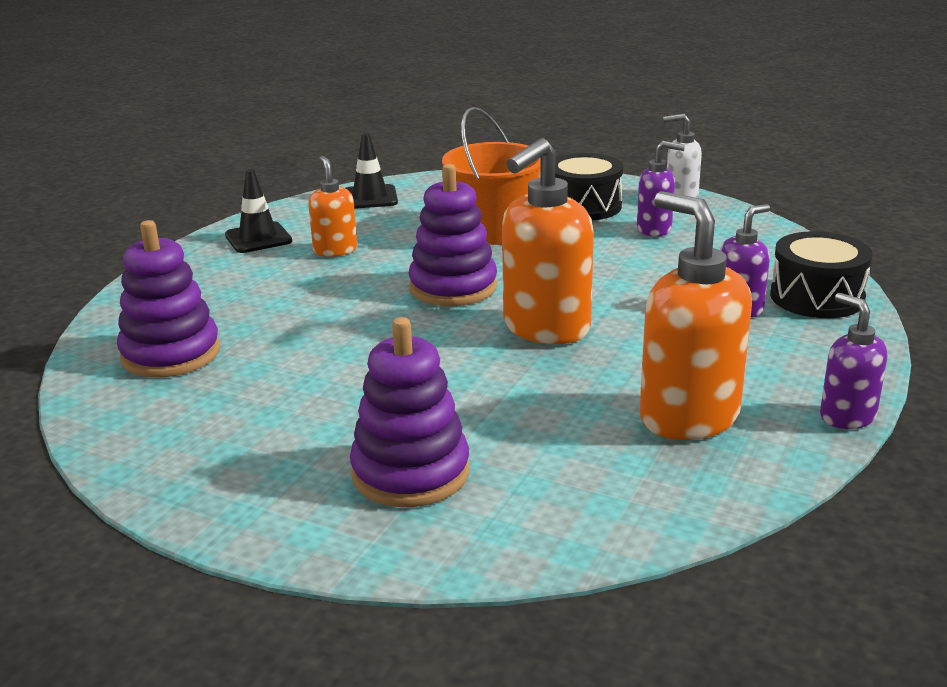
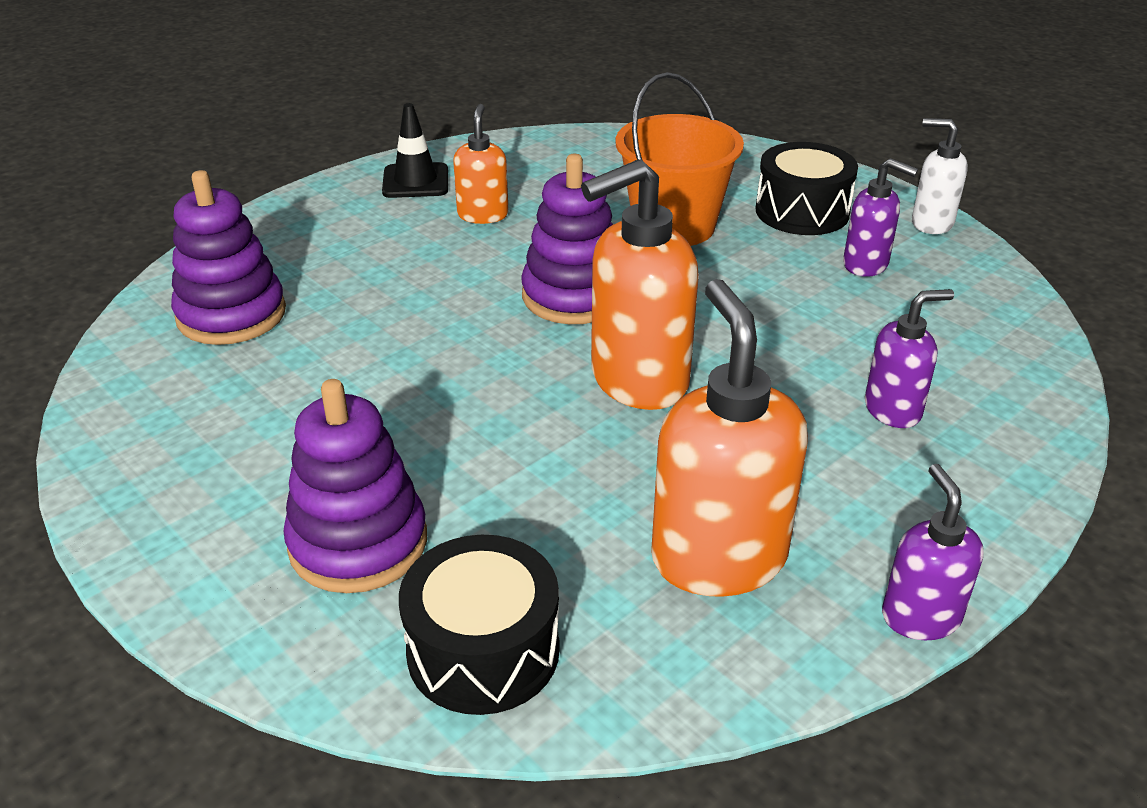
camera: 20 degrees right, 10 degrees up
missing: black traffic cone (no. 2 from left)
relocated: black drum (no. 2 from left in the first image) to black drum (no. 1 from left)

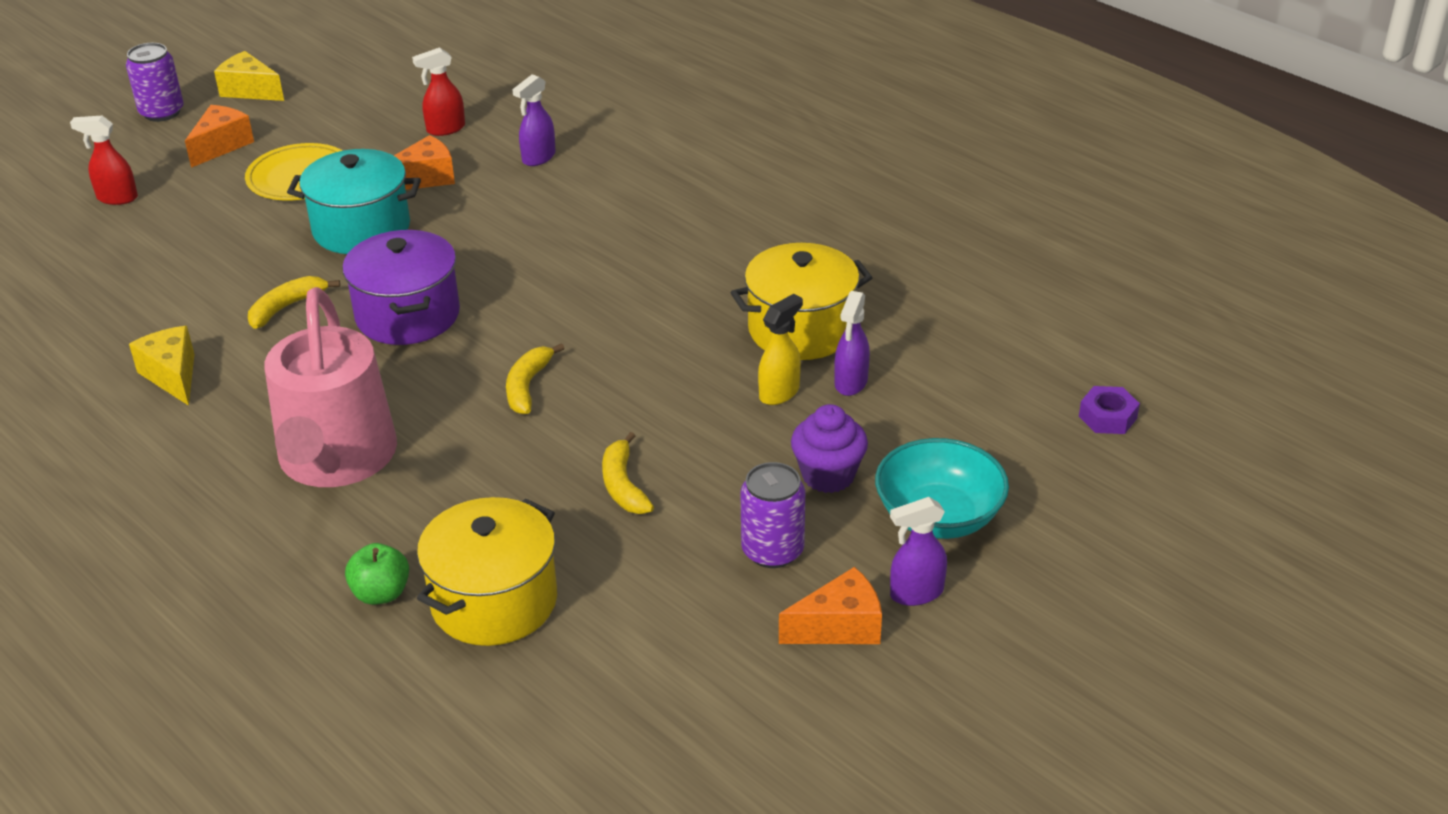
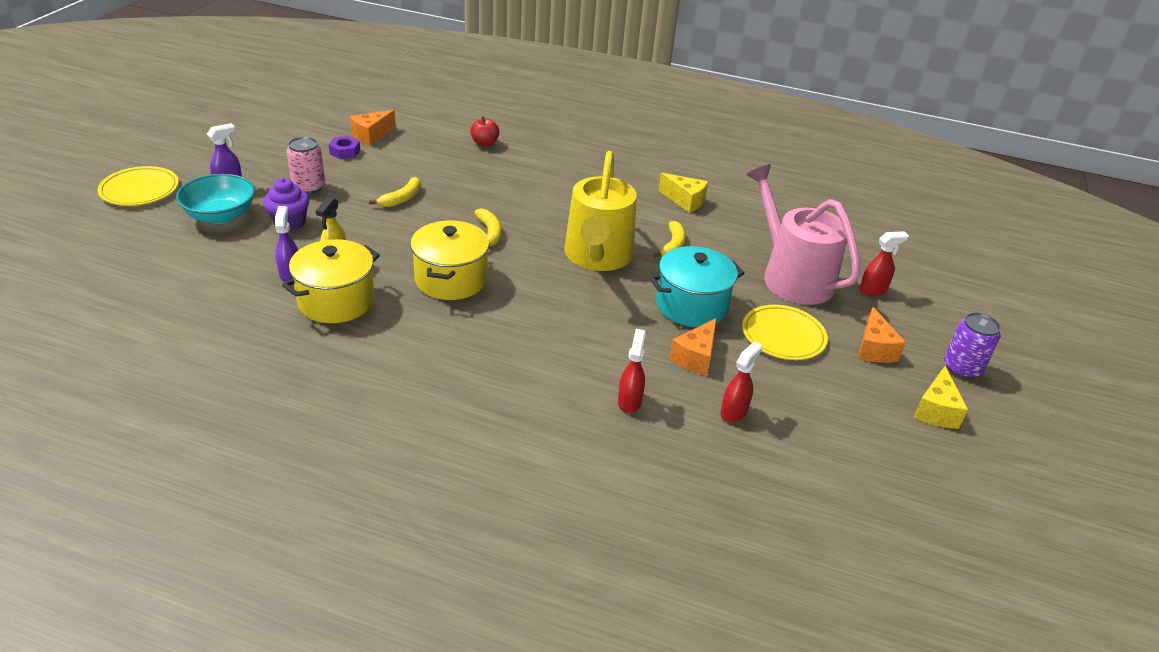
camera: 150 degrees right, 0 degrees up
appeared: yellow plate (no. 1 from left)
relocated: pink watering can; purple nut; yellow pot (no. 1 from left in the first image) to yellow pot (no. 2 from left); orange cheese (no. 3 from left in the first image) to orange cheese (no. 1 from left)
exchanged: purple pot to yellow watering can
colour: purple spray bottle (no. 1 from left) to red spray bottle (no. 1 from left); purple can (no. 2 from left) to pink can; green apple to red apple
spun: yellow cheese (no. 2 from left) 105 degrees clockwise; yellow banana (no. 3 from left in the first image) 75 degrees clockwise

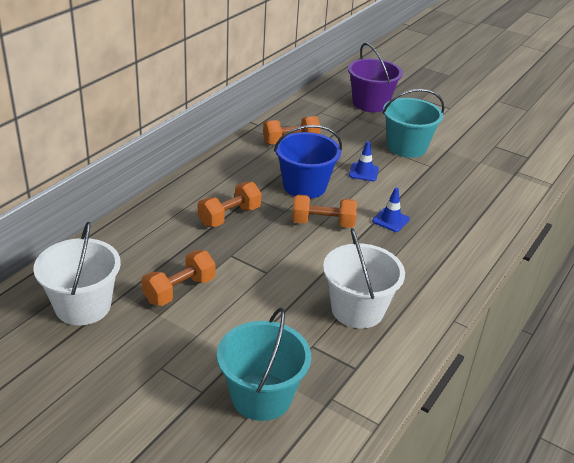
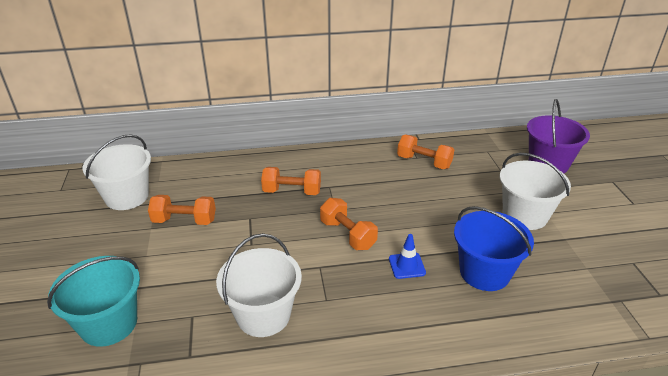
camera: 50 degrees right, 0 degrees up
missing: blue traffic cone (no. 1 from left)
relocated: blue bucket
colour: turquoise bucket (no. 2 from left) to white bucket (no. 3 from left)

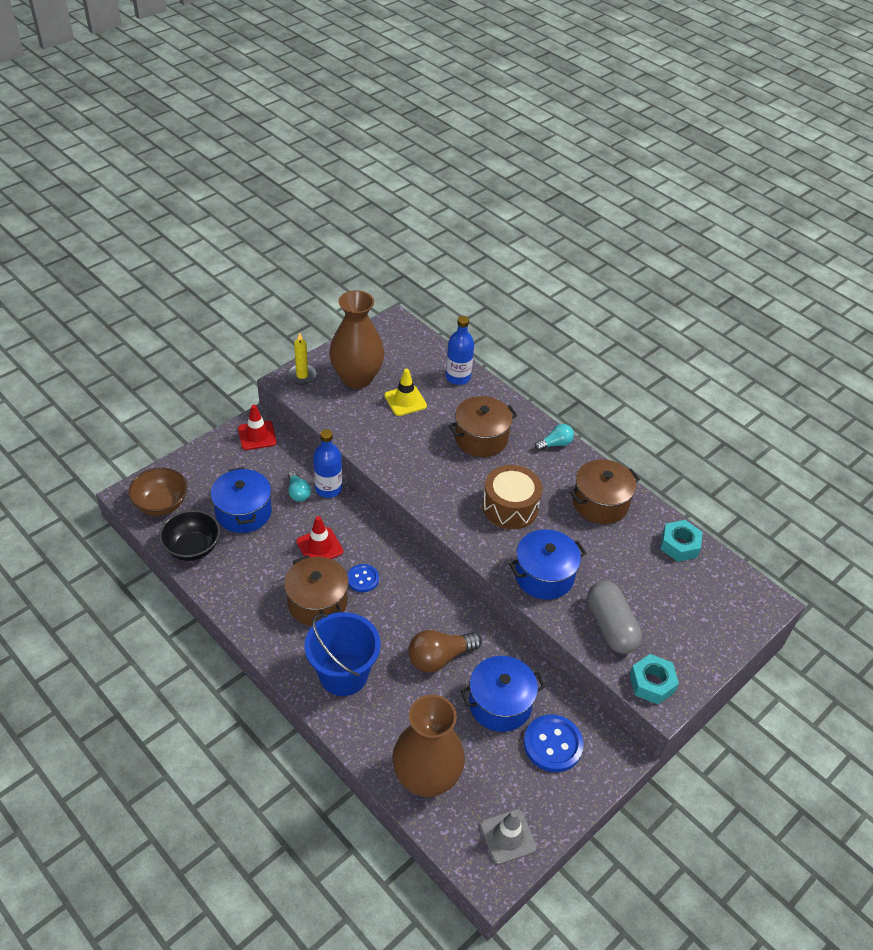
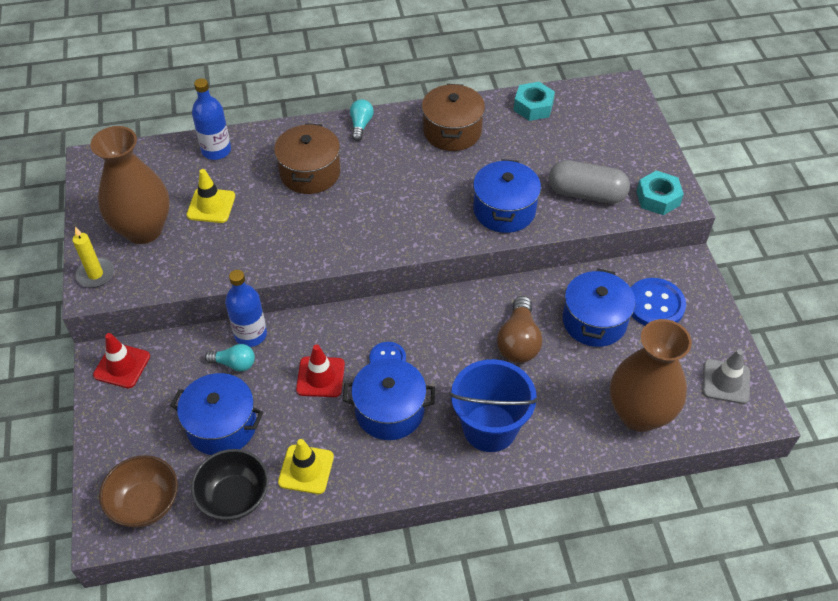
camera: 55 degrees left, 5 degrees up
missing: brown drum
appeared: yellow traffic cone (no. 2 from left)
colour: brown pot (no. 1 from left) to blue pot (no. 2 from left)

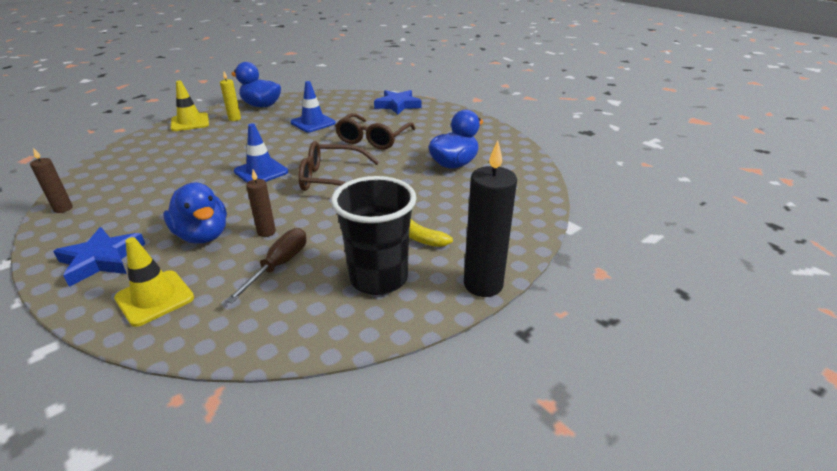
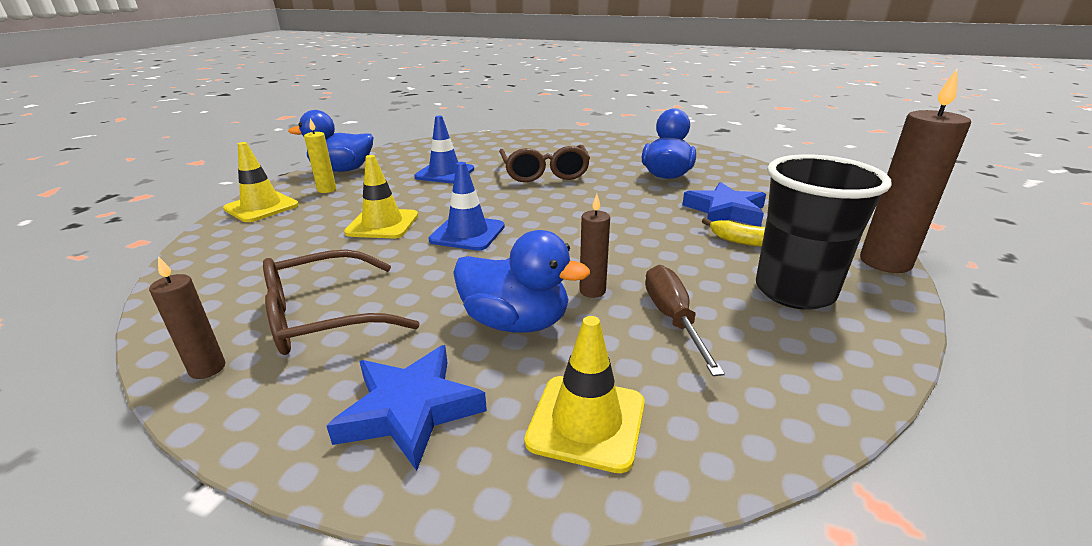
camera: 30 degrees left, 5 degrees down
appeared: yellow traffic cone (no. 2 from left)
relocated: blue star (no. 2 from left); brown glasses (no. 1 from left)
colour: black candle to brown candle (no. 3 from left)

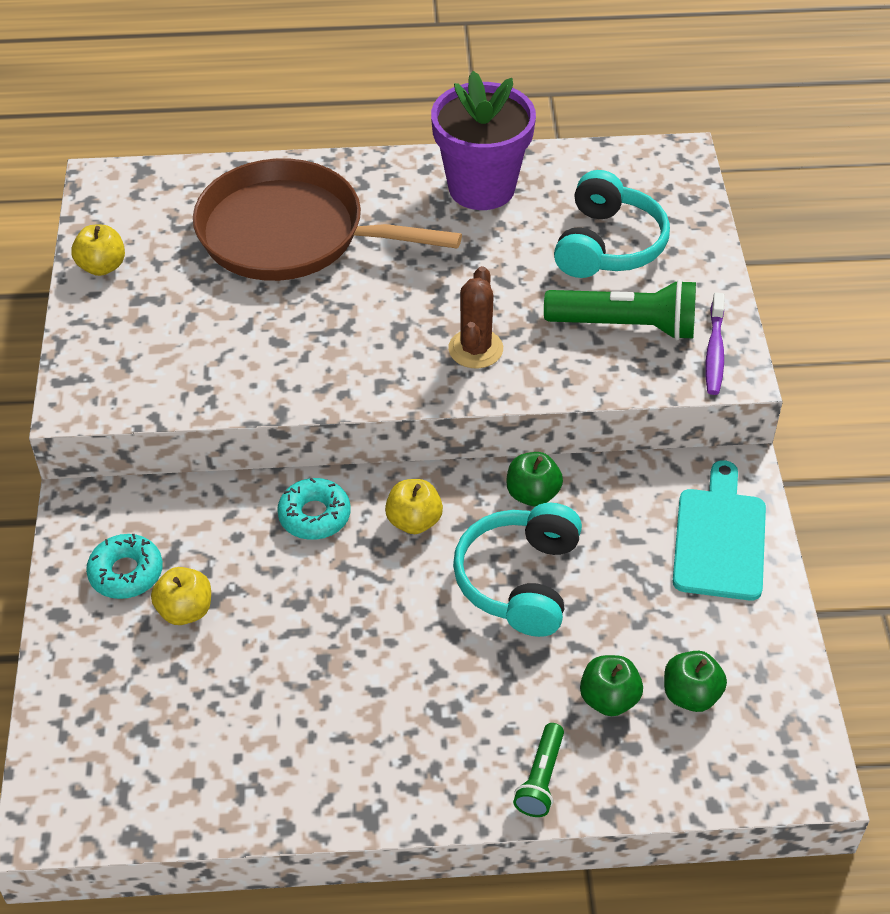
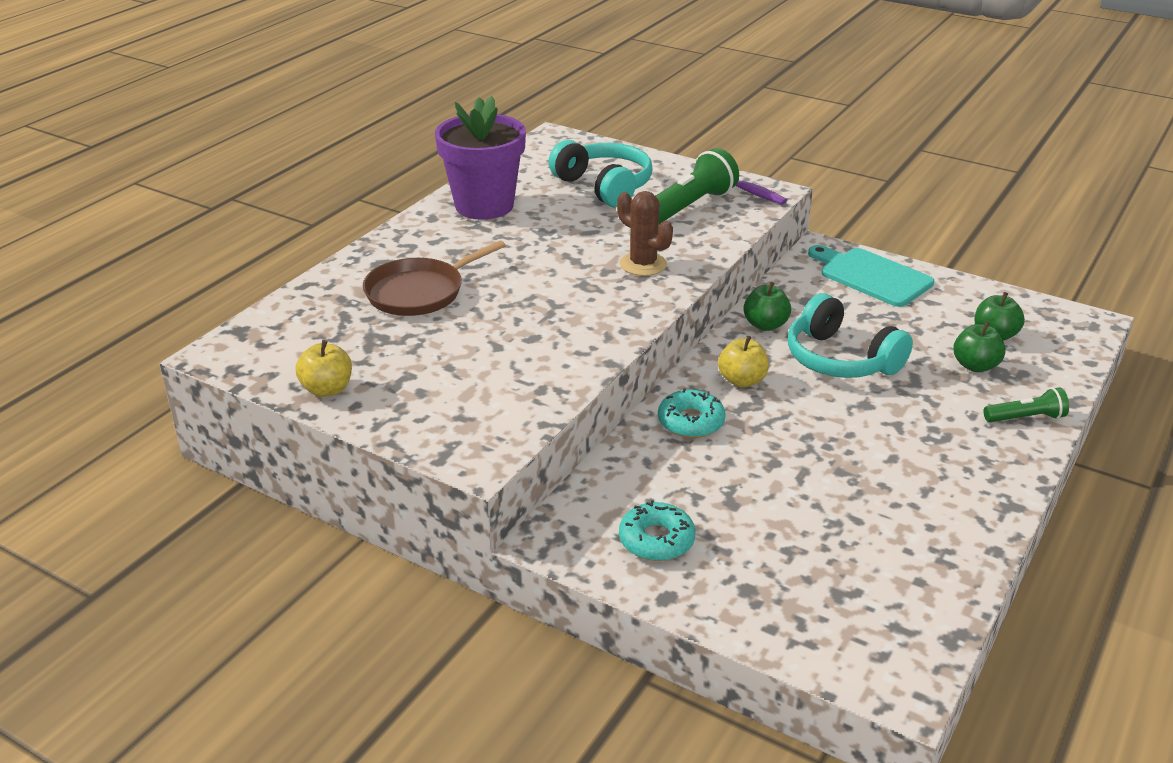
camera: 55 degrees left, 15 degrees down
missing: yellow apple (no. 2 from left)
spun: green flashlight (no. 1 from left in the first image) 60 degrees counterclockwise
size: brown pan x0.61

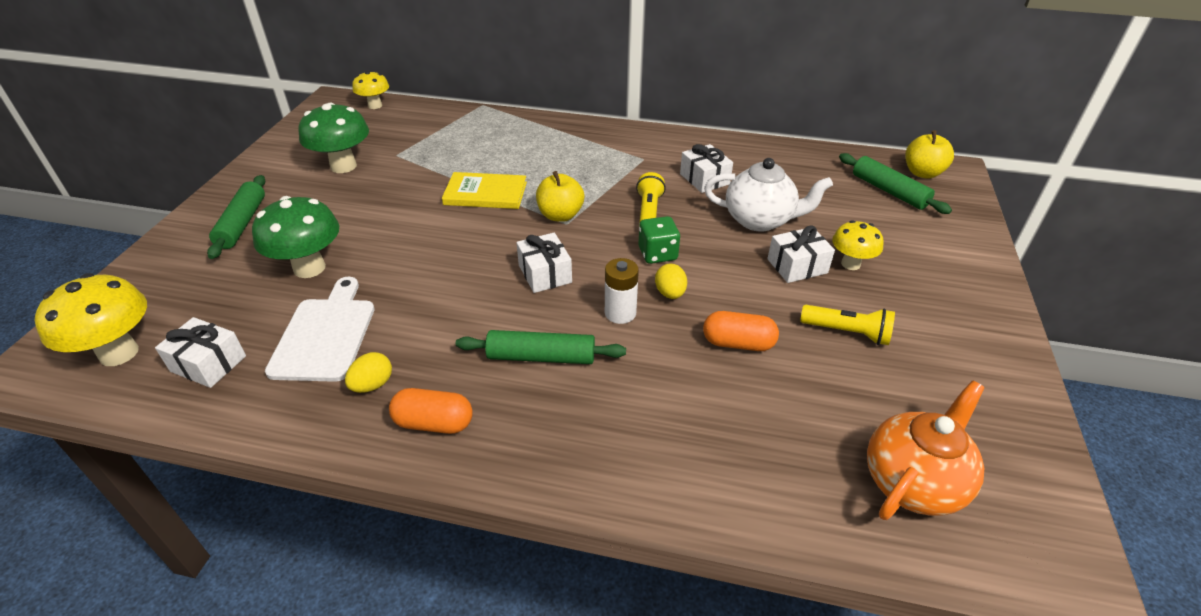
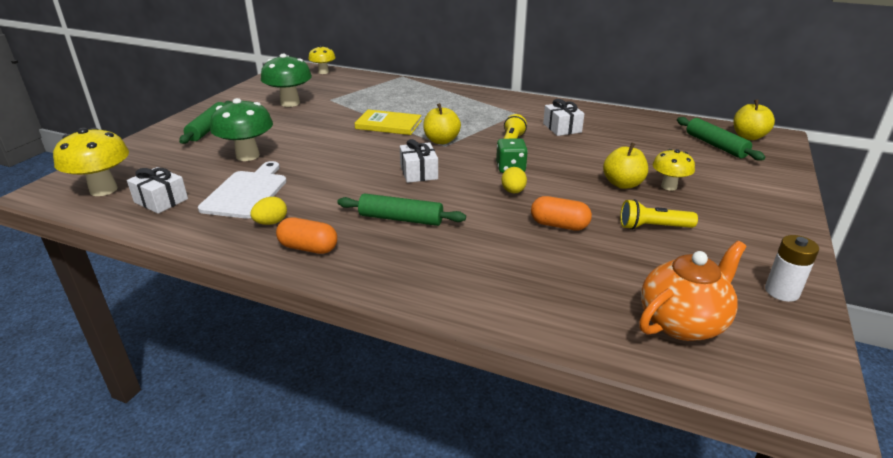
camera: 10 degrees right, 10 degrees down
missing: white teapot
relocated: white battery
exchanged: white gift (no. 4 from left) to yellow apple (no. 2 from left)
spun: yellow flashlight (no. 2 from left) 150 degrees clockwise

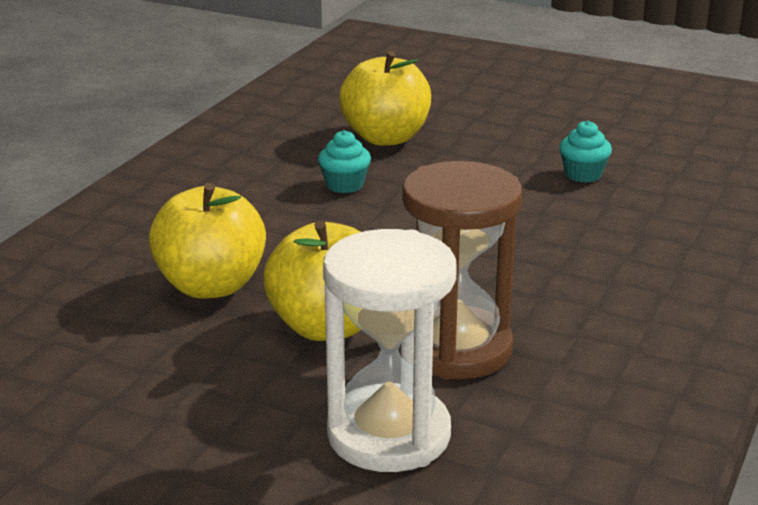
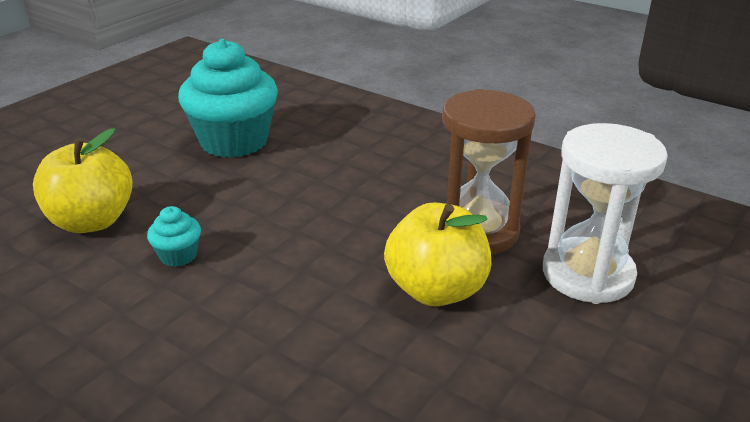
camera: 80 degrees left, 5 degrees up
missing: yellow apple (no. 1 from left)
size: turquoise cupcake (no. 2 from left) x2.33

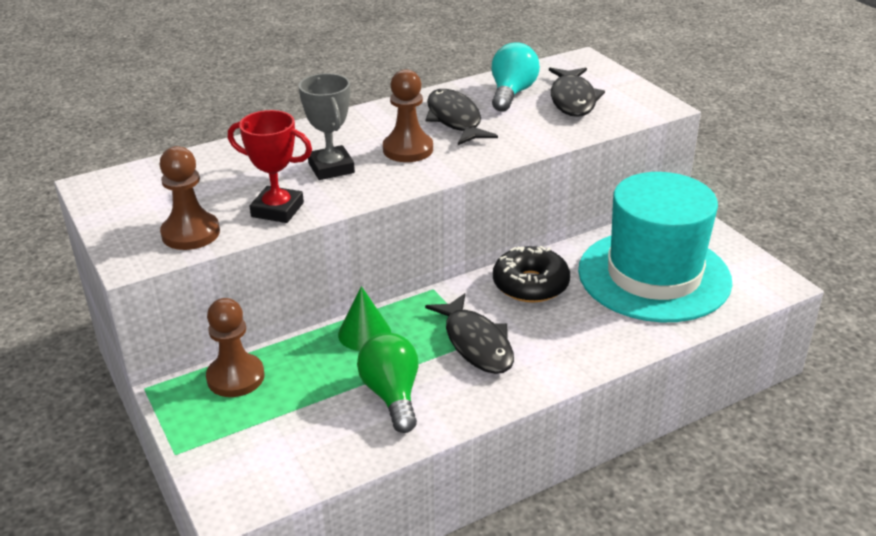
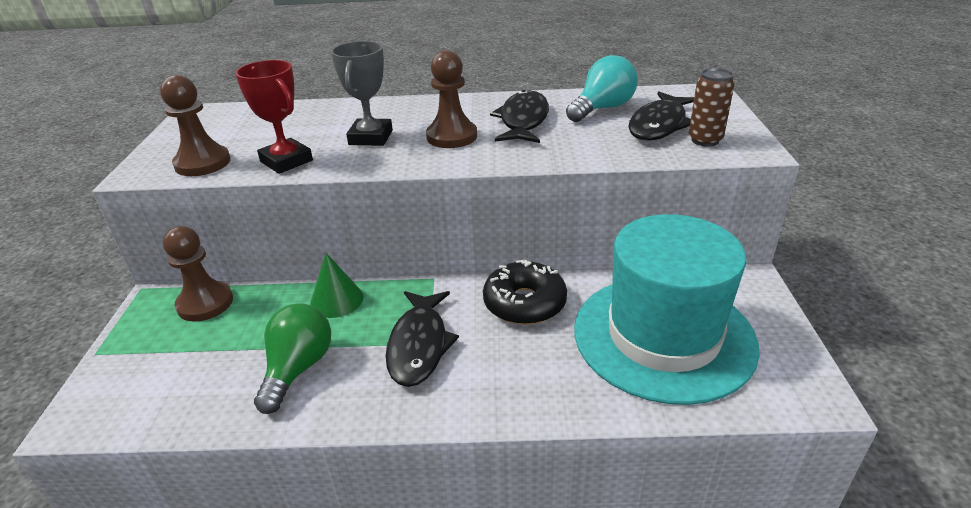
camera: 30 degrees right, 0 degrees up
appeared: brown can

